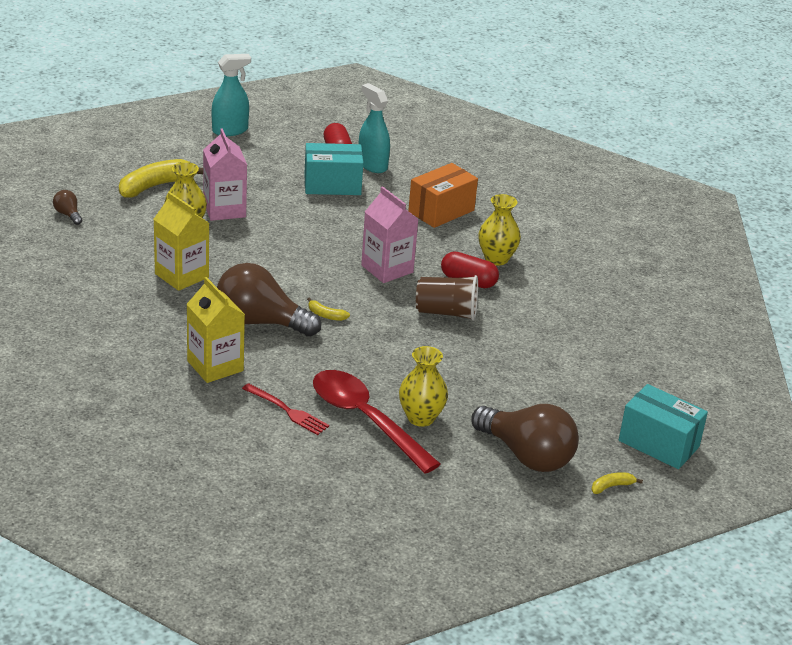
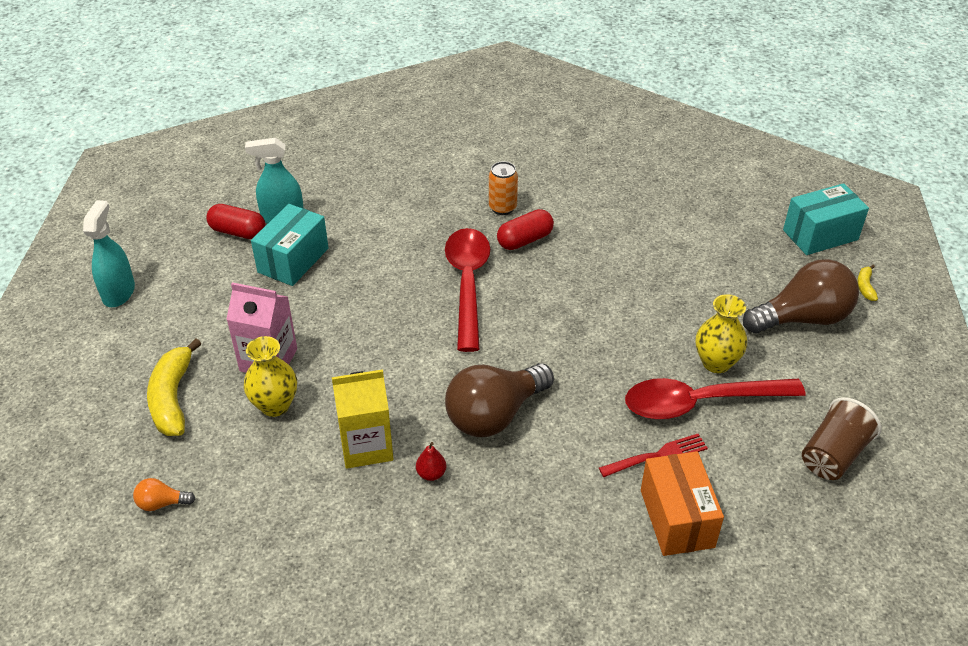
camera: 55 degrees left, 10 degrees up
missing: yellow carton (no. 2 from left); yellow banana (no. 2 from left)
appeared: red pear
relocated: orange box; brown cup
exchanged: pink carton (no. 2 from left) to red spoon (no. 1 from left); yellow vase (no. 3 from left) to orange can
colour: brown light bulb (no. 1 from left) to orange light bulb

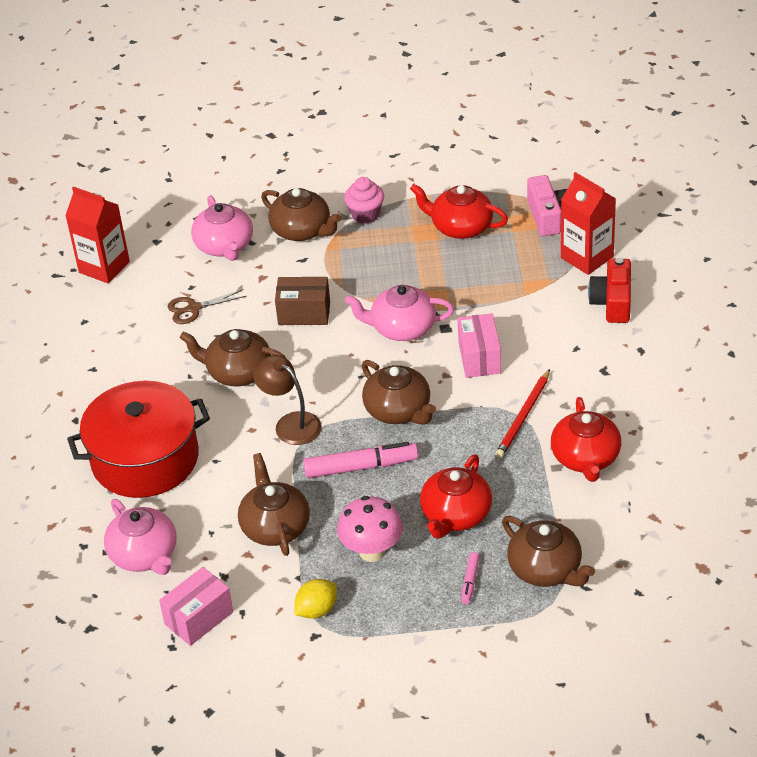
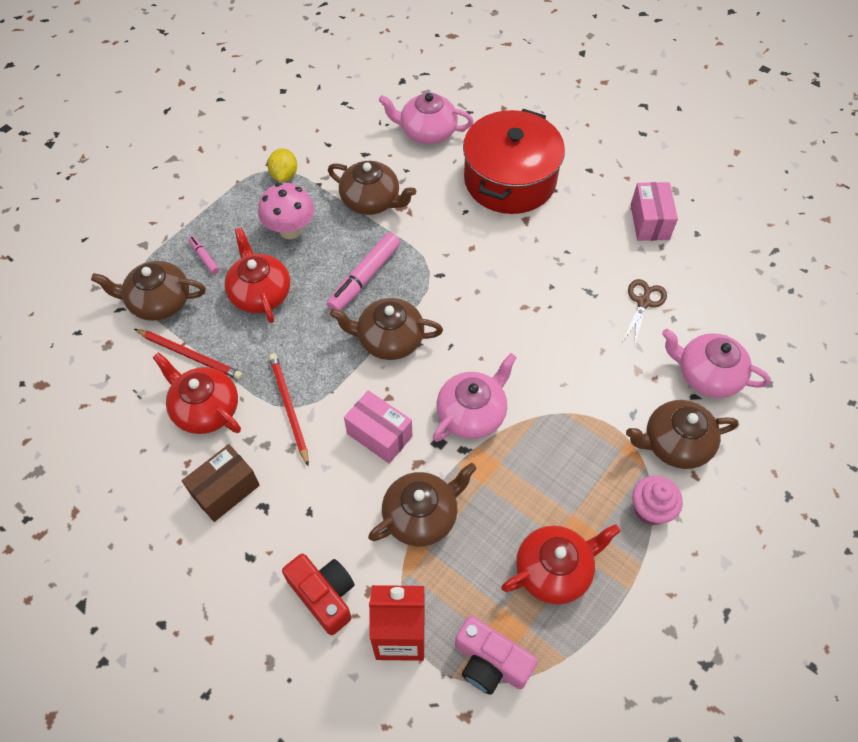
camera: 130 degrees right, 15 degrees up
missing: red carton (no. 1 from left); brown lamp
appeared: red pencil (no. 1 from left)
relocated: brown box; brown teapot (no. 1 from left in the first image) to brown teapot (no. 4 from left); pink box (no. 1 from left in the first image) to pink box (no. 2 from left)

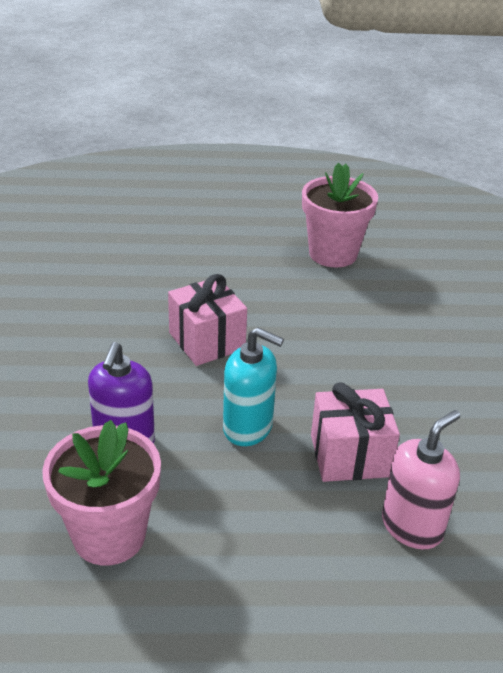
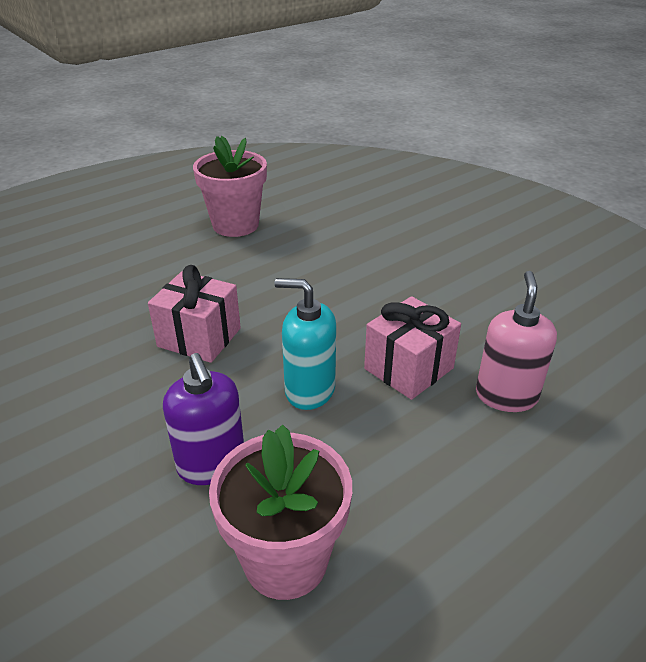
camera: 35 degrees left, 0 degrees up
spun: turquoise soap dispenser 150 degrees counterclockwise

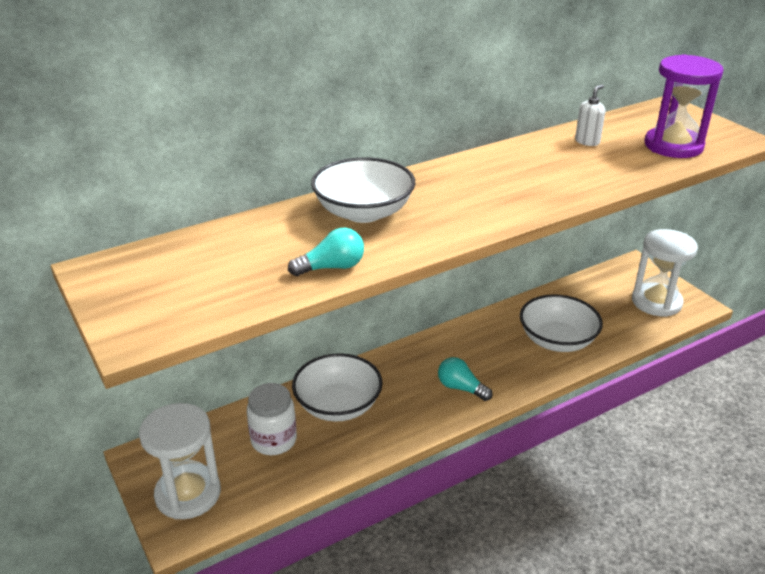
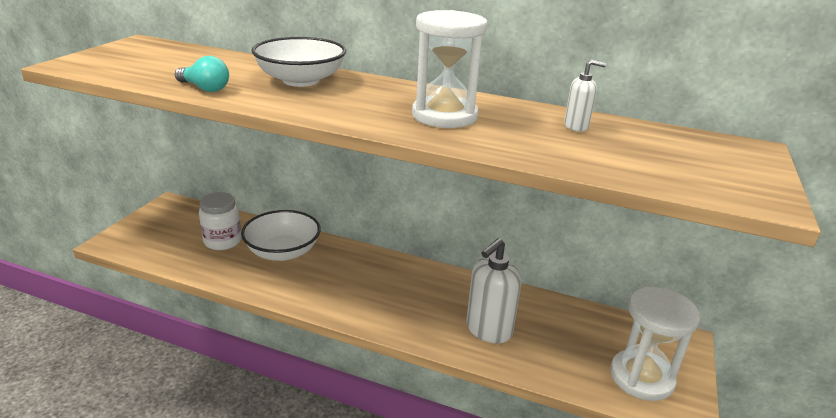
camera: 50 degrees right, 5 degrees down
missing: purple hourglass; turquoise light bulb (no. 2 from left)
relocated: white hourglass (no. 1 from left)
exchanged: white bowl (no. 3 from left) to white soap dispenser (no. 1 from left)

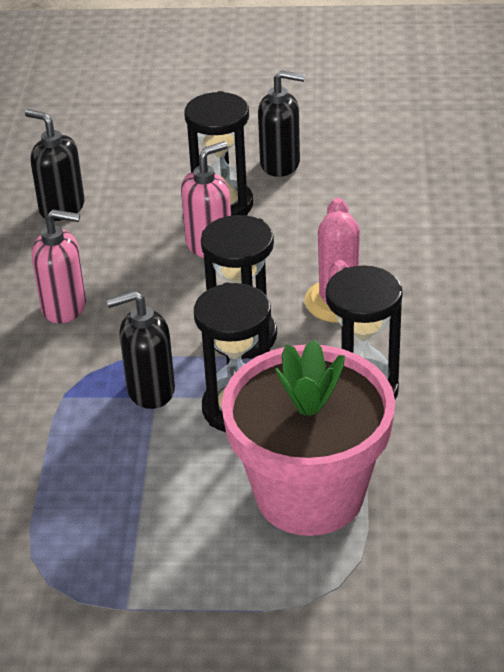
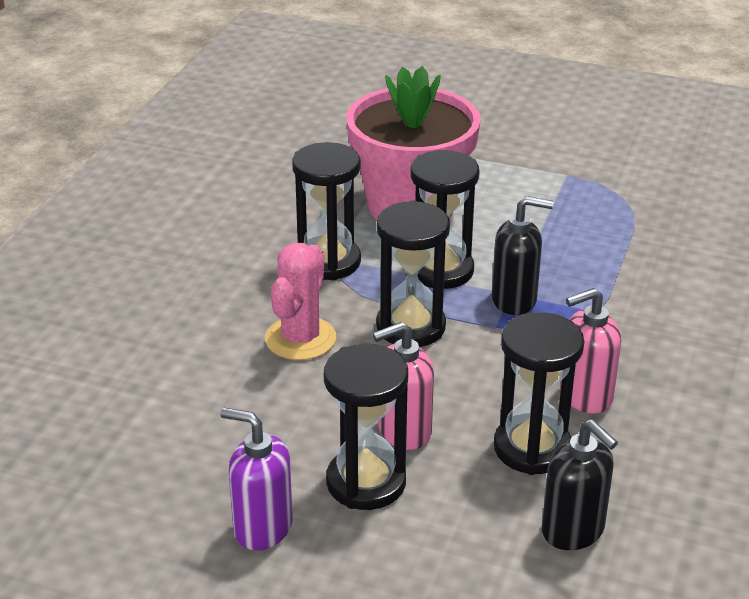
camera: 165 degrees left, 5 degrees down
appeared: black hourglass (no. 5 from left)
colour: black soap dispenser (no. 3 from left) to purple soap dispenser
spun: pink soap dispenser (no. 1 from left in the first image) 45 degrees counterclockwise

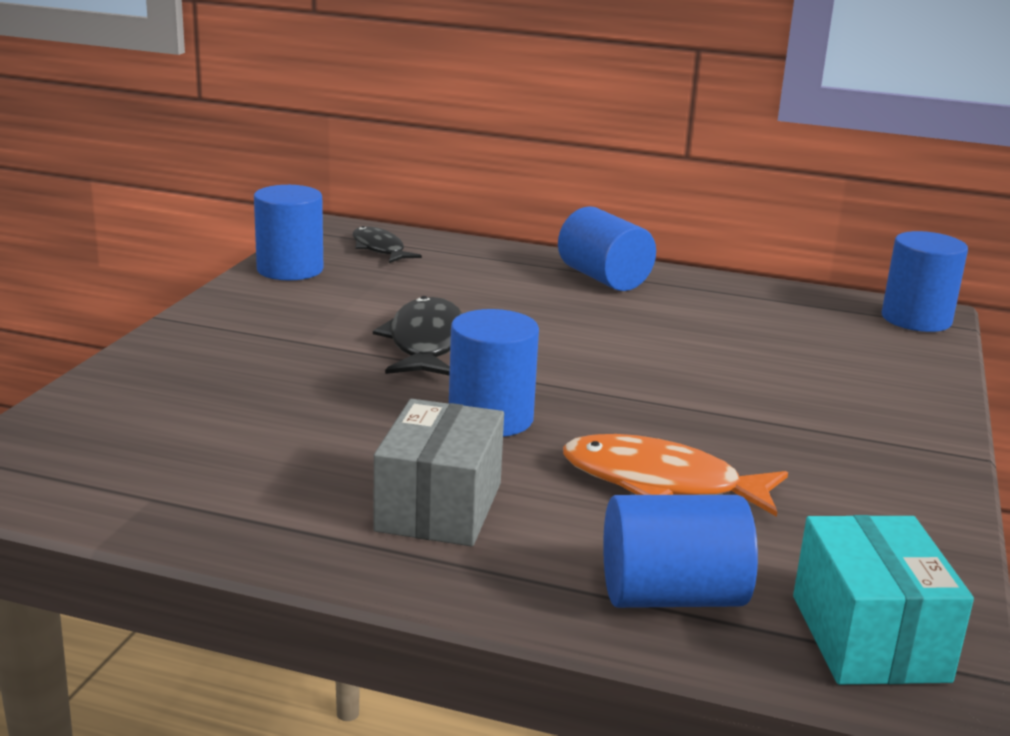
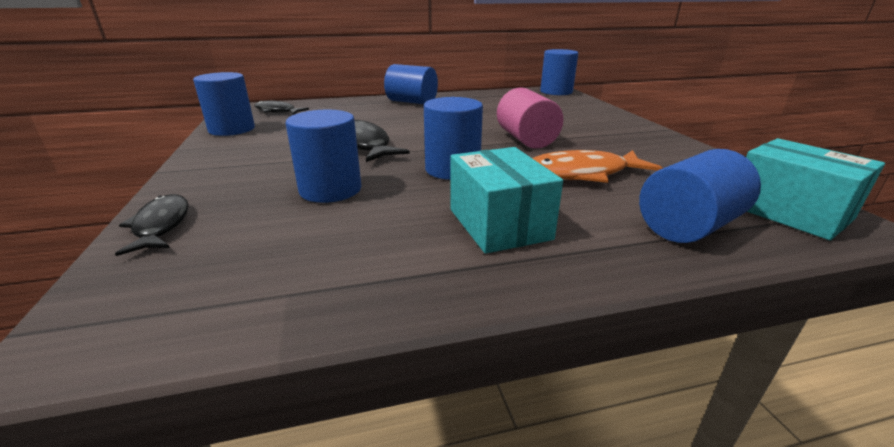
camera: 30 degrees left, 5 degrees up
appeared: pink cylinder; blue cylinder (no. 2 from left); black fish (no. 1 from left)
colour: grey box to turquoise box (no. 1 from left)

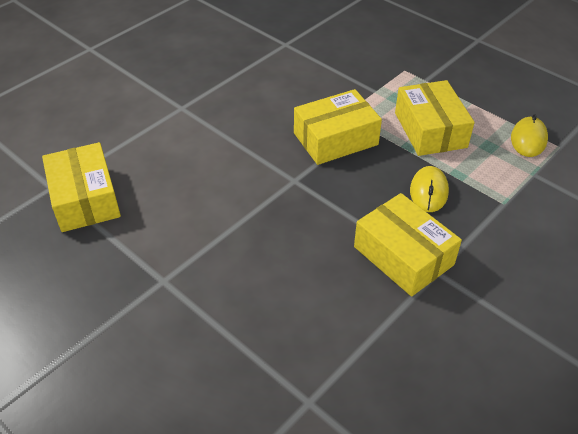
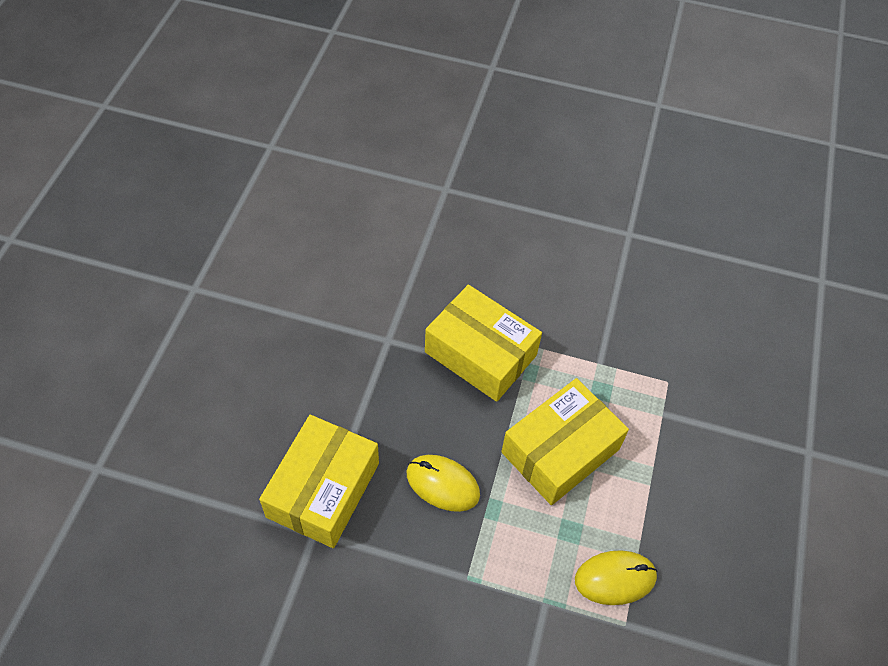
camera: 60 degrees right, 10 degrees up
missing: yellow box (no. 1 from left)
spun: yellow mouse (no. 1 from left) 45 degrees clockwise

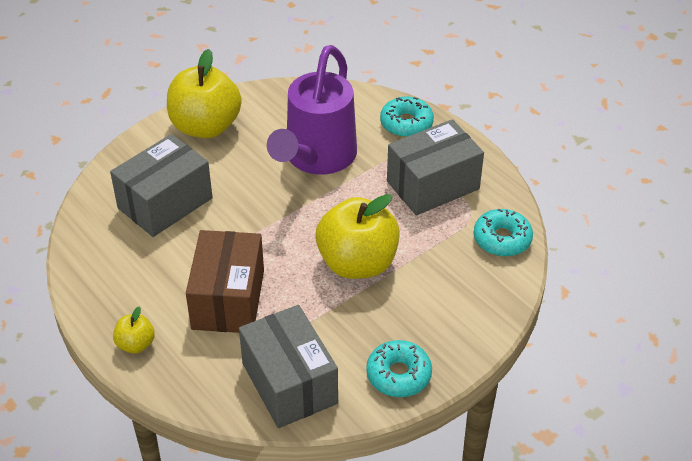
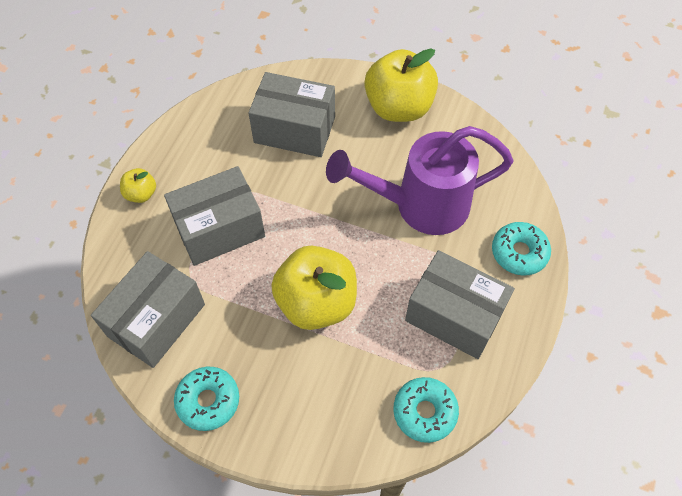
camera: 60 degrees right, 15 degrees up
colour: brown box to grey box (no. 2 from left)

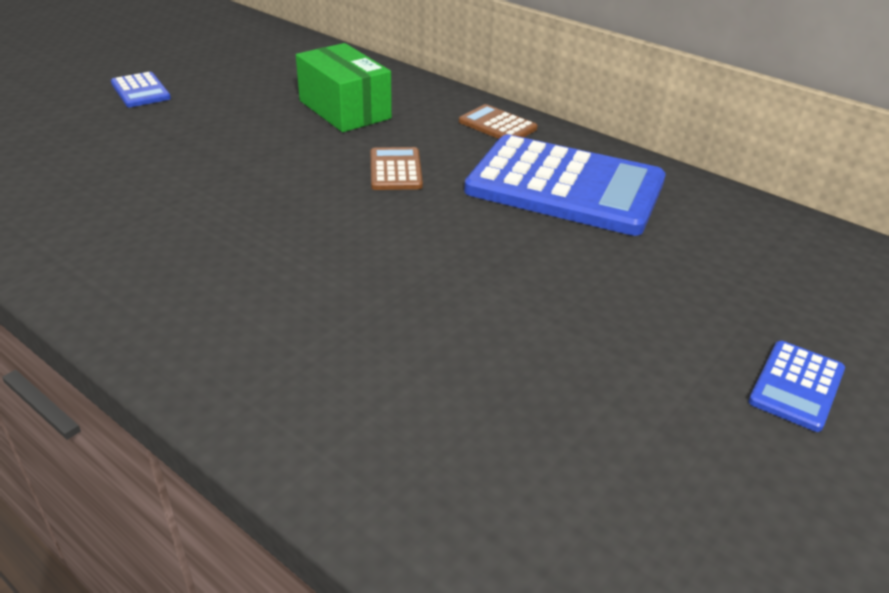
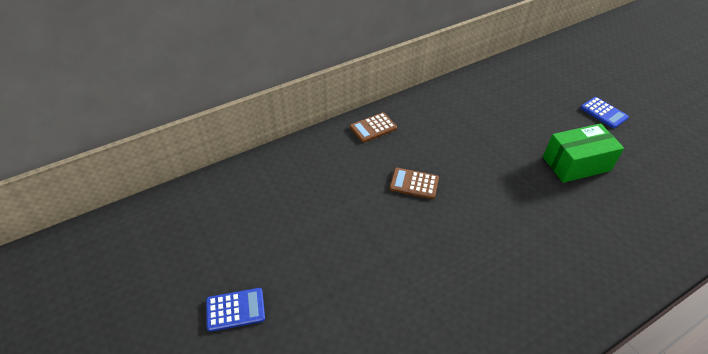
camera: 70 degrees left, 10 degrees up
missing: blue calculator (no. 2 from left)
relocated: green box

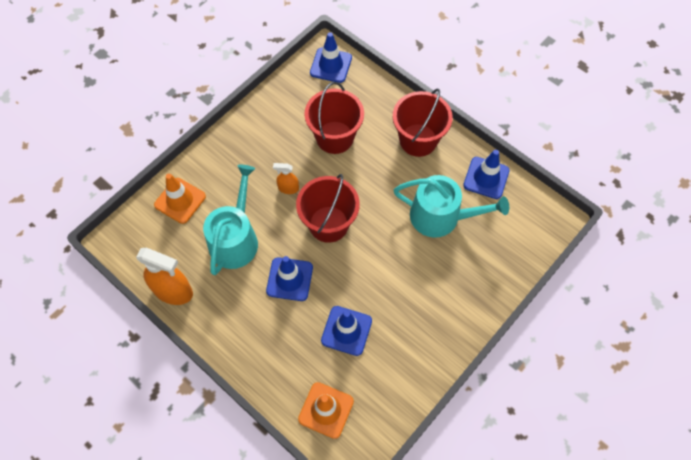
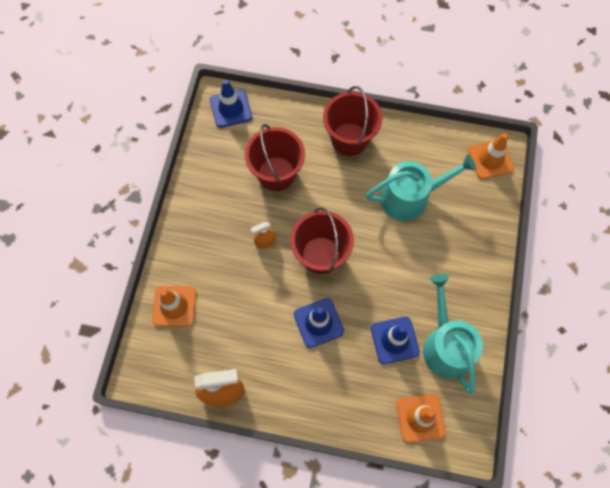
camera: 30 degrees left, 5 degrees up
missing: blue traffic cone (no. 4 from left)
appeared: orange traffic cone (no. 3 from left)
relocated: turquoise watering can (no. 1 from left in the first image) to turquoise watering can (no. 2 from left)

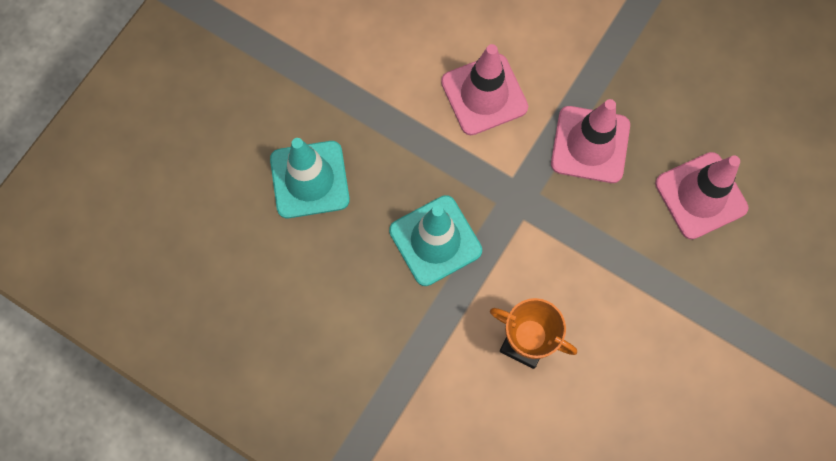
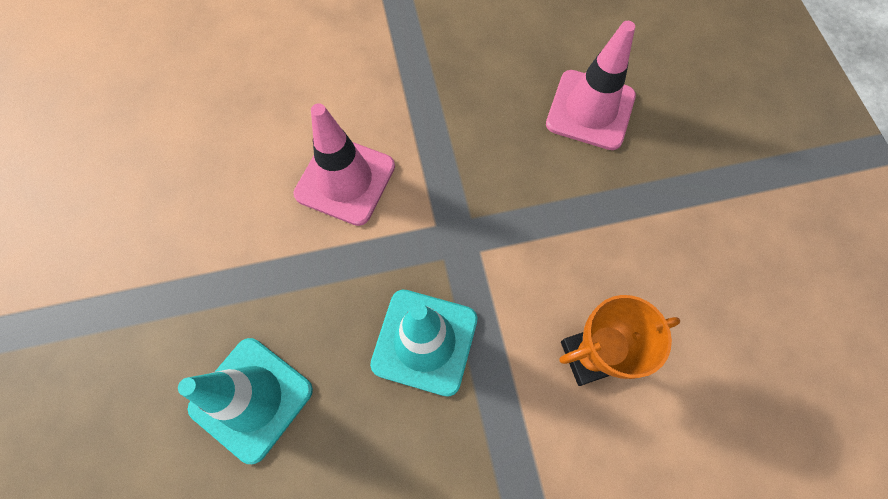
camera: 45 degrees left, 5 degrees down
missing: pink traffic cone (no. 2 from left)

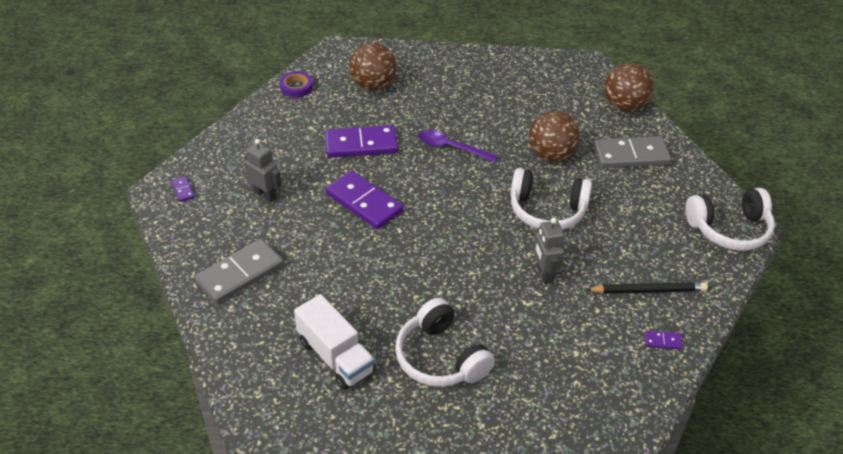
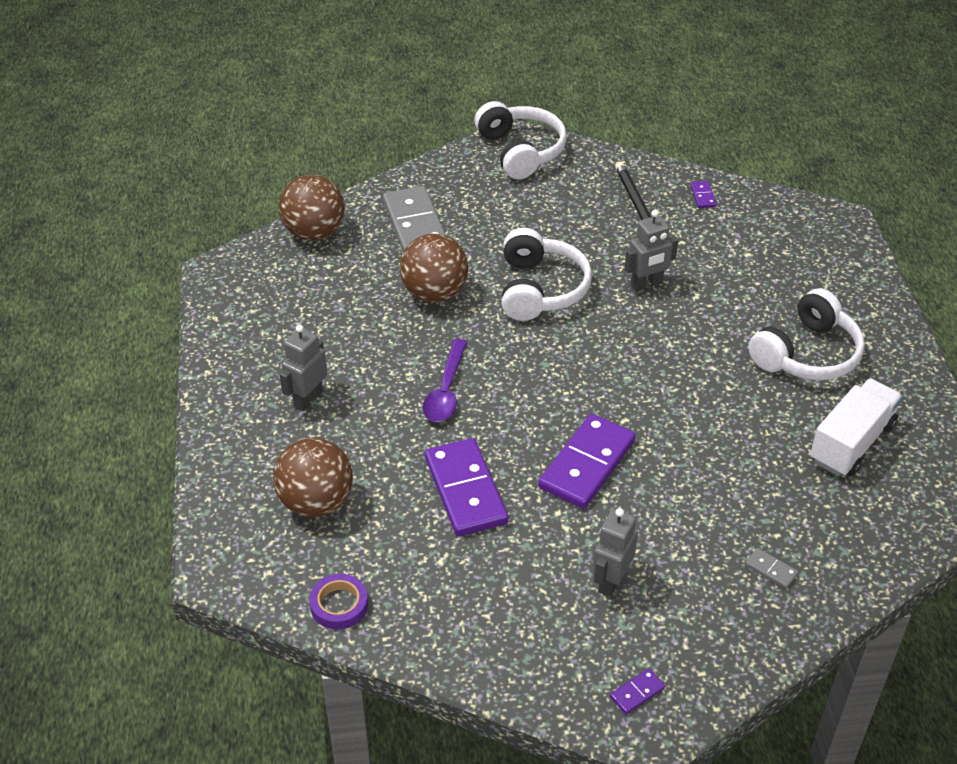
camera: 100 degrees left, 0 degrees up
appeared: grey robot (no. 1 from left)
size: grey domino (no. 1 from left in the first image) x0.42

